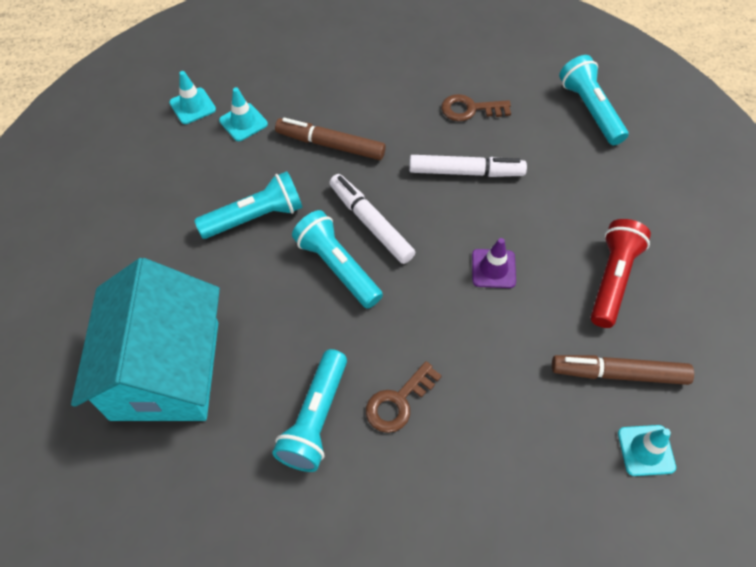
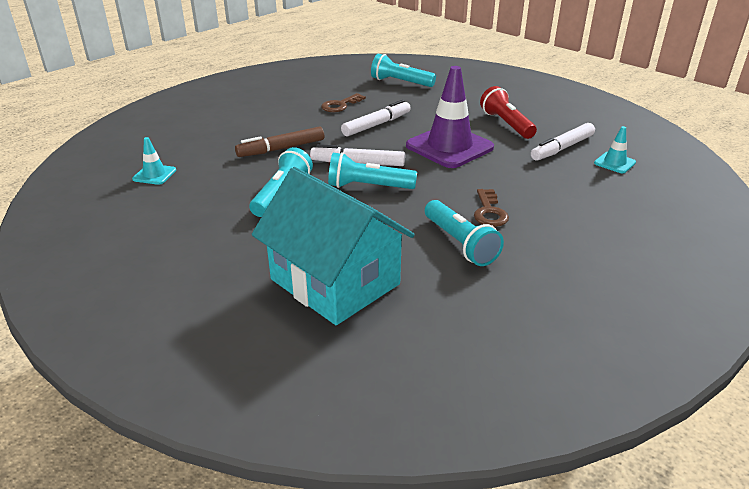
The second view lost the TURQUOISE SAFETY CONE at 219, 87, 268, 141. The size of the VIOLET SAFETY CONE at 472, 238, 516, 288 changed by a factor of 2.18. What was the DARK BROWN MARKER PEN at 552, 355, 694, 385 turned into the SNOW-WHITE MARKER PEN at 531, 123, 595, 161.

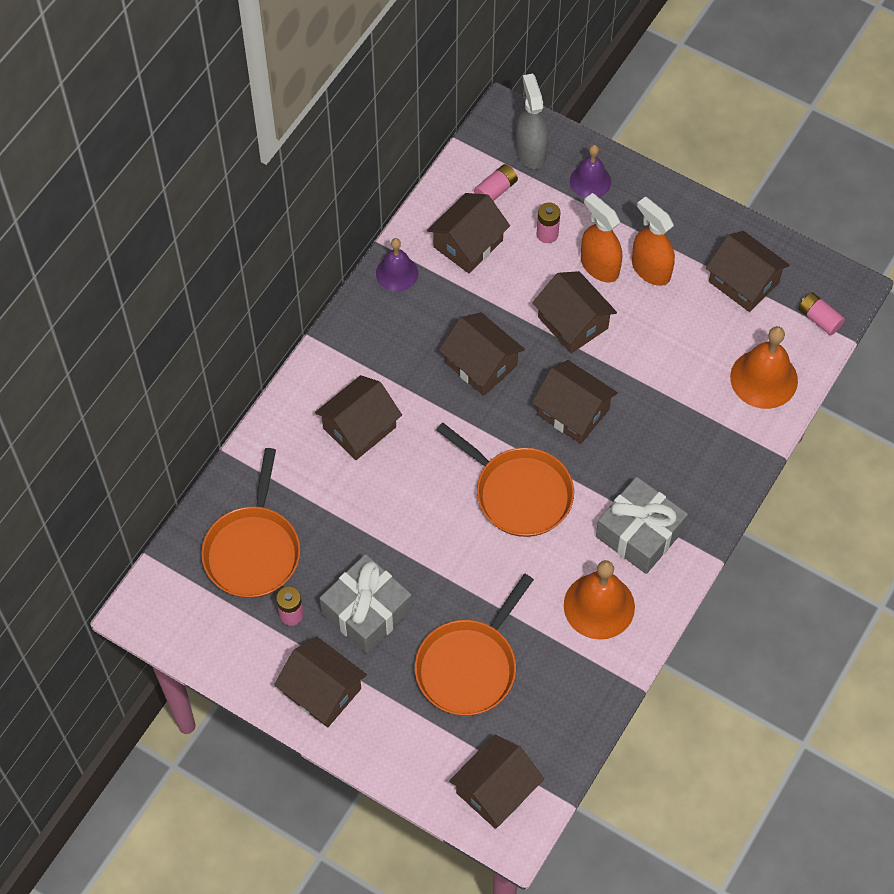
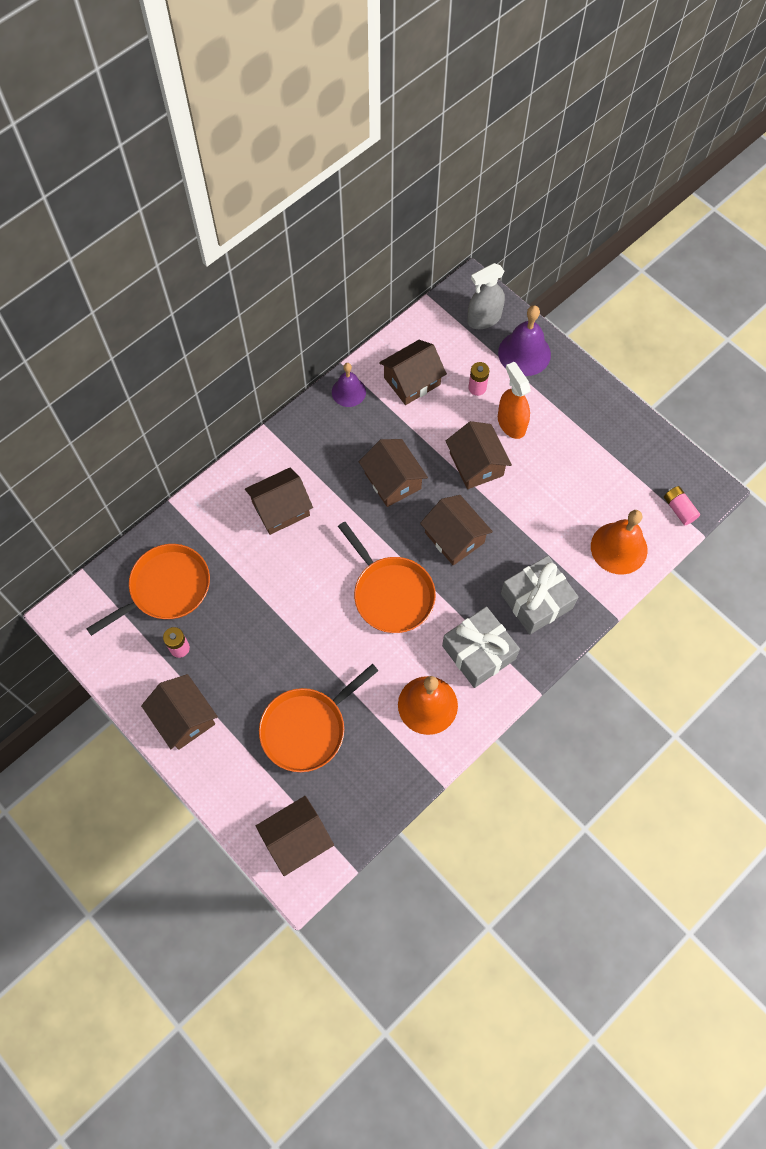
The BRIGHT ORANGE FRYING PAN at 201, 448, 300, 598 ended up facing another way, 150 degrees counterclockwise from before. The GREY PRESENT ended up elsewhere, having gone from 320, 554, 412, 654 to 501, 556, 578, 634. The second view lost the PINK POWER CELL at 474, 164, 518, 201. The GREY SPRAYER at 516, 74, 548, 169 ended up facing another way, 120 degrees counterclockwise from before. The size of the VIOLET SCHOOL BELL at 570, 145, 611, 198 changed by a factor of 1.55. The second view lost the BRIGHT ORANGE SPRAYER at 632, 197, 675, 286. The second view lost the DARK BROWN COTTAGE at 706, 231, 790, 312.

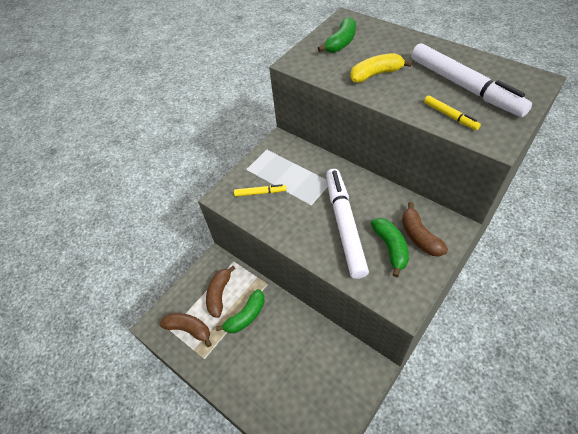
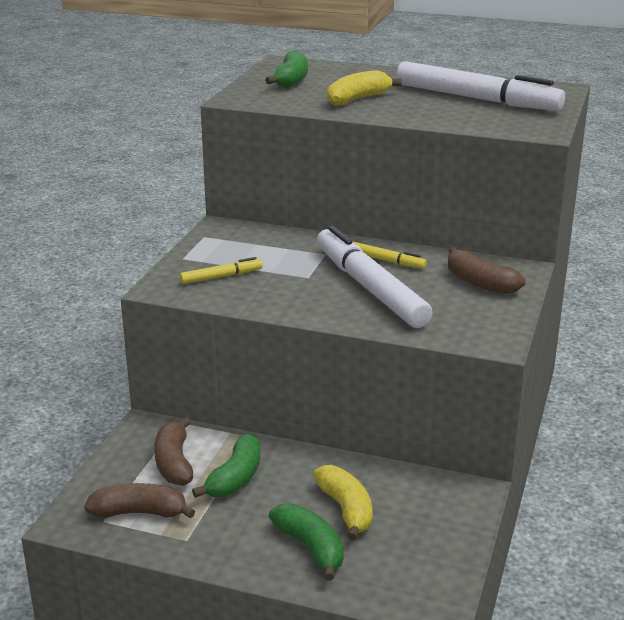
The EMERALD TOY BANANA ended up elsewhere, having gone from 371, 218, 409, 277 to 269, 503, 344, 581. The GOLDEN MARKER PEN ended up elsewhere, having gone from 424, 95, 481, 130 to 353, 242, 427, 269. The second view gained the GOLDEN TOY BANANA at 313, 465, 372, 541.

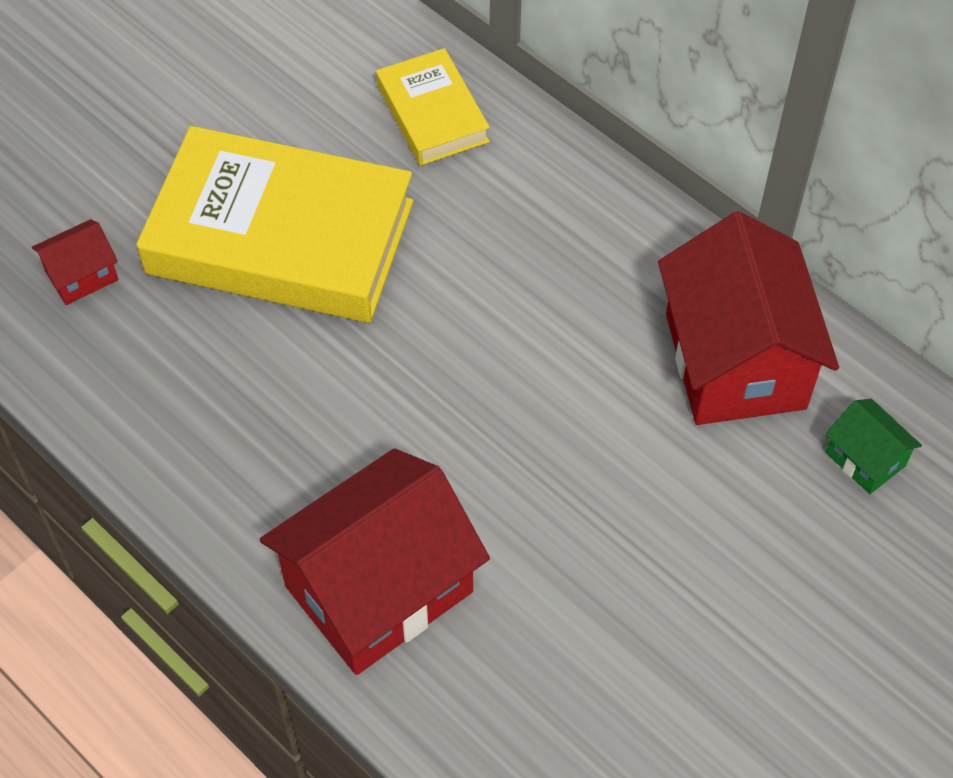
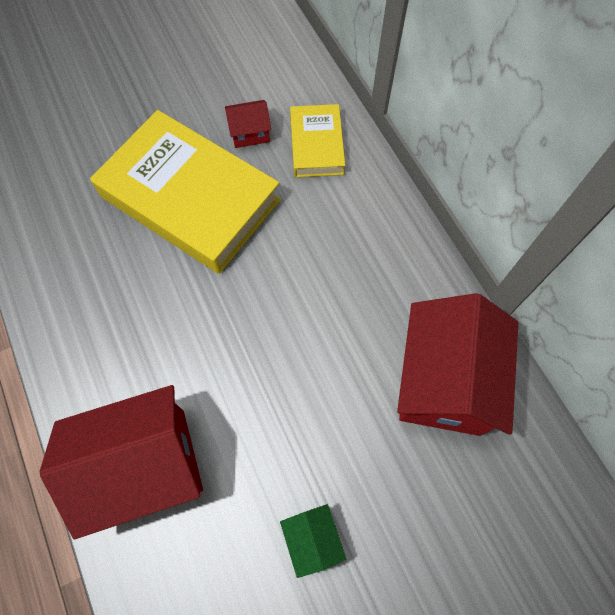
The SCARLET COTTAGE ended up elsewhere, having gone from 32, 219, 118, 305 to 225, 100, 271, 148. The EMERALD COTTAGE ended up elsewhere, having gone from 825, 399, 922, 494 to 280, 504, 346, 578.

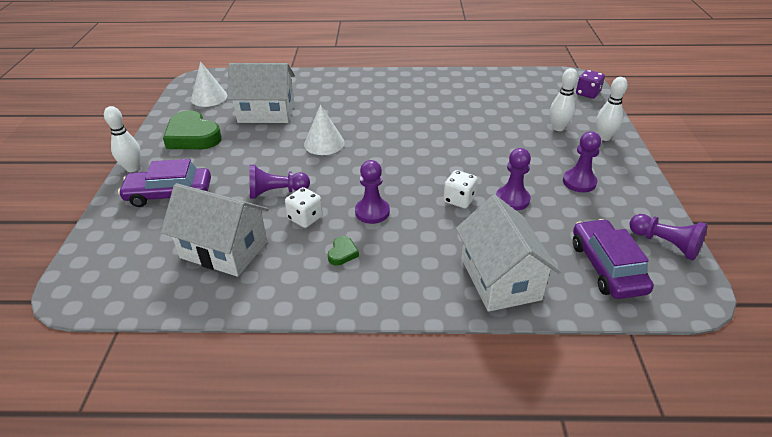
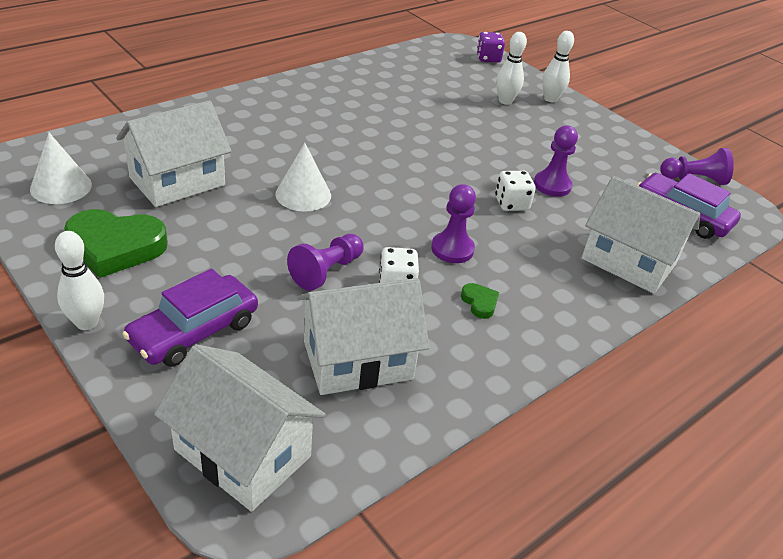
The second view lost the VIOLET CHESS PAWN at 563, 132, 601, 192. The second view gained the SNOW-WHITE COTTAGE at 154, 344, 326, 512.

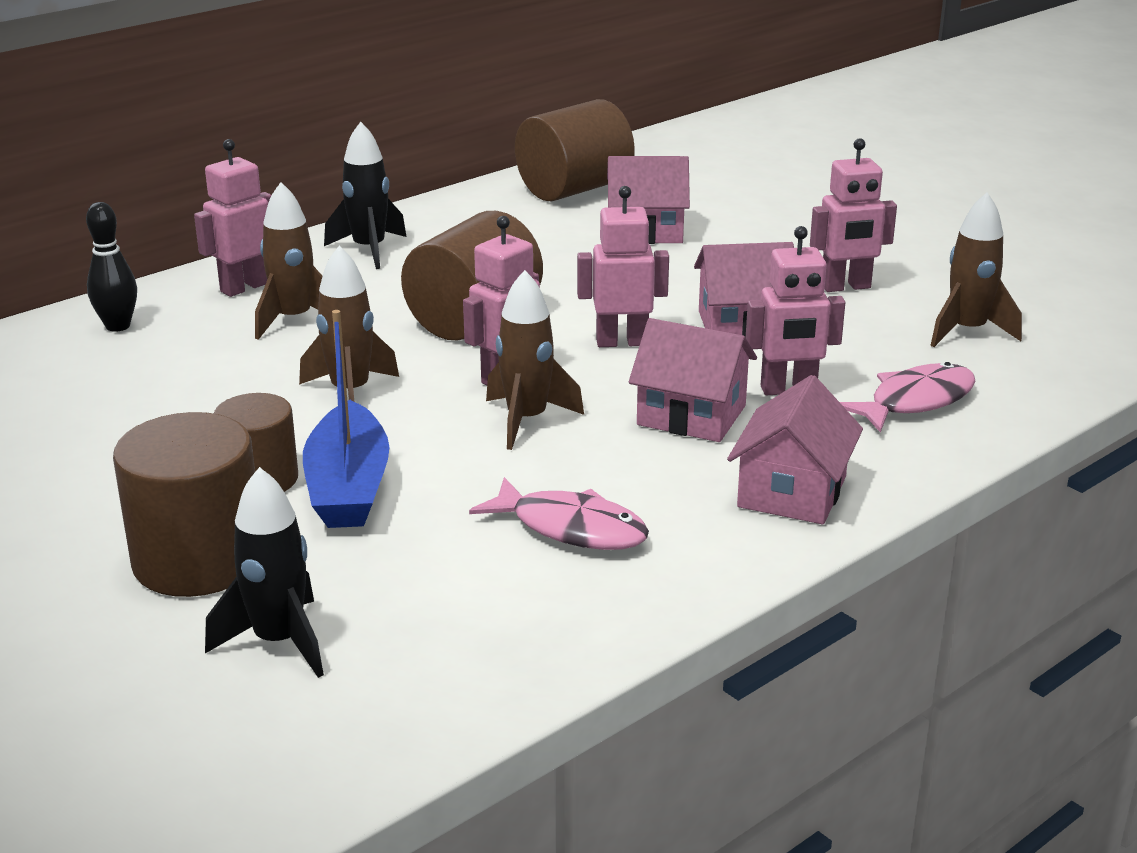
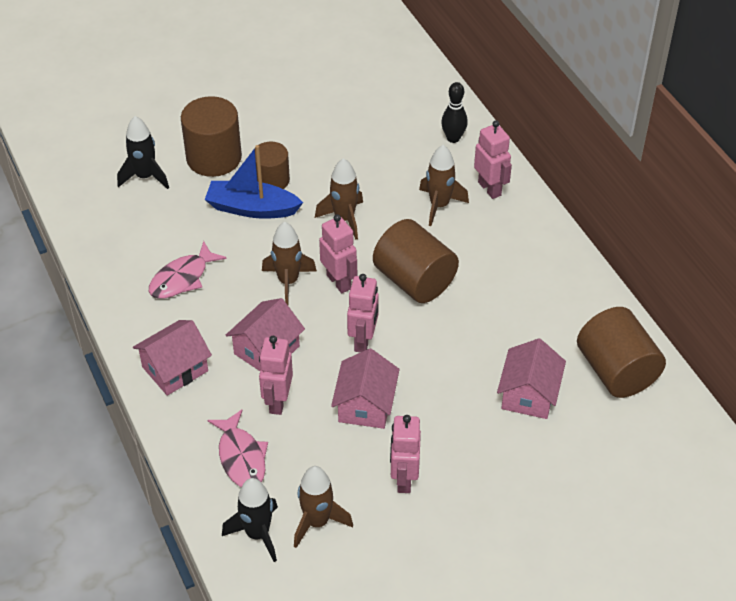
The JET-BLACK ROCKET ended up elsewhere, having gone from 324, 122, 407, 269 to 222, 478, 278, 562. The PINK COTTAGE at 727, 375, 863, 525 ended up facing another way, 75 degrees counterclockwise from before.

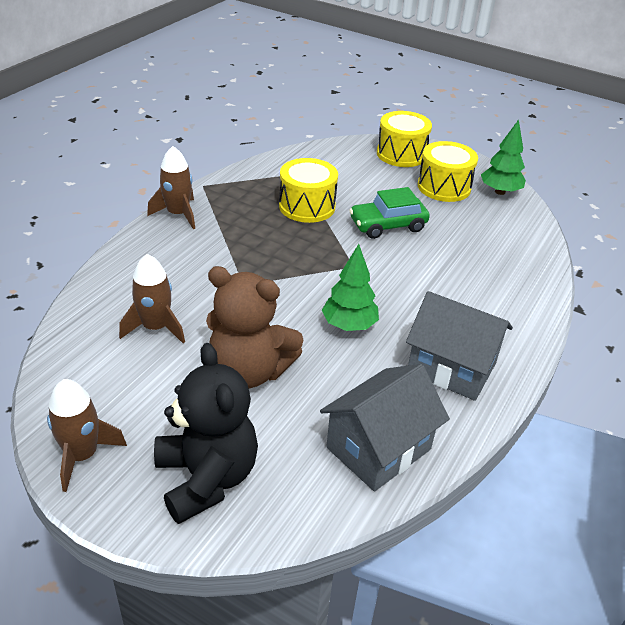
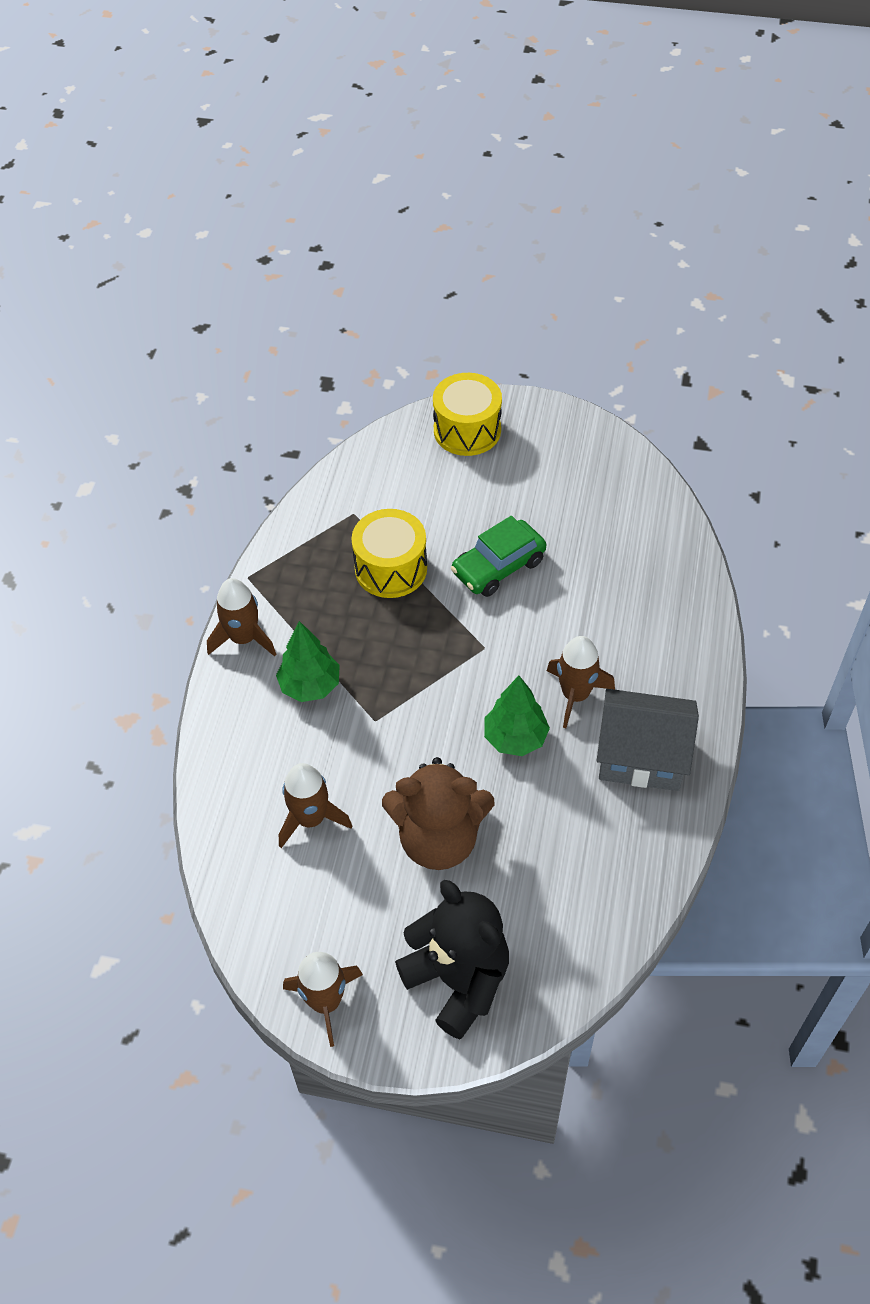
The second view lost the GREY COTTAGE at 320, 364, 450, 491. The second view lost the GOLDEN SNARE DRUM at 418, 141, 478, 202. The EMERALD FIR TREE ended up elsewhere, having gone from 481, 119, 526, 195 to 276, 621, 340, 702. The second view gained the DARK BROWN ROCKET at 547, 636, 615, 728.

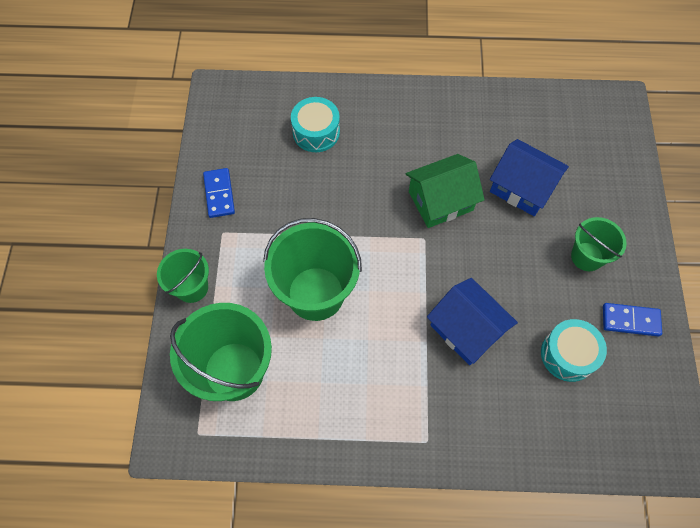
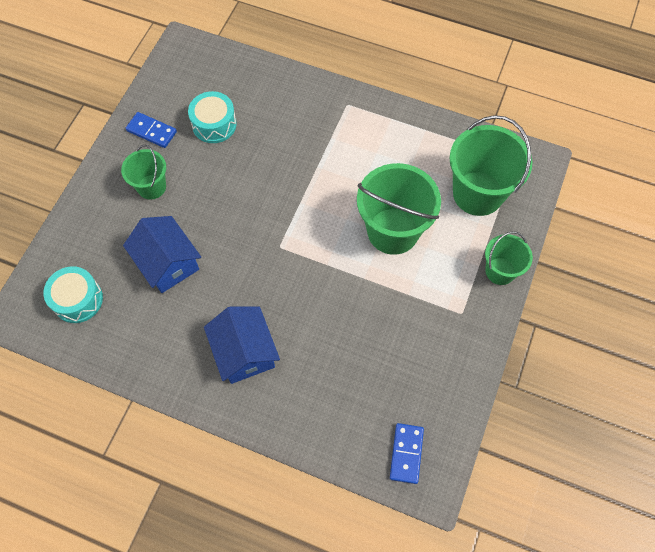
The COBALT DOMINO TILE ended up elsewhere, having gone from 203, 168, 235, 218 to 390, 423, 424, 484. The TURQUOISE SNARE DRUM ended up elsewhere, having gone from 291, 97, 340, 152 to 43, 266, 103, 323. The second view lost the EMERALD COTTAGE at 406, 154, 485, 228. The COBALT COTTAGE ended up elsewhere, having gone from 427, 278, 518, 365 to 204, 306, 280, 384.

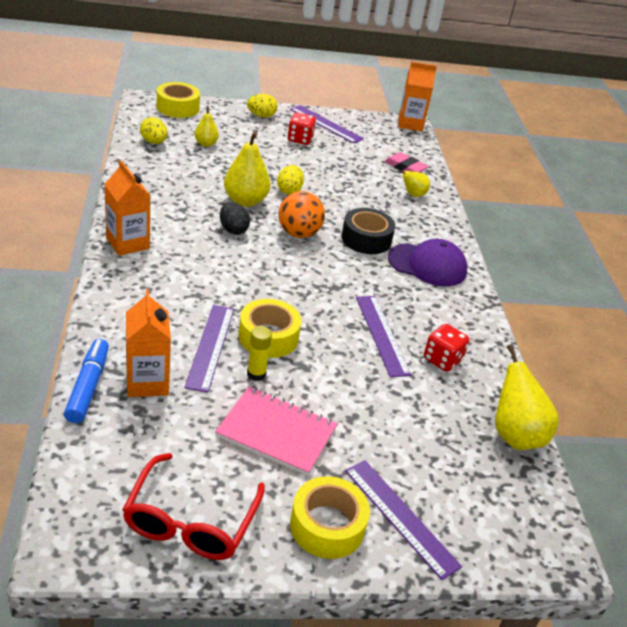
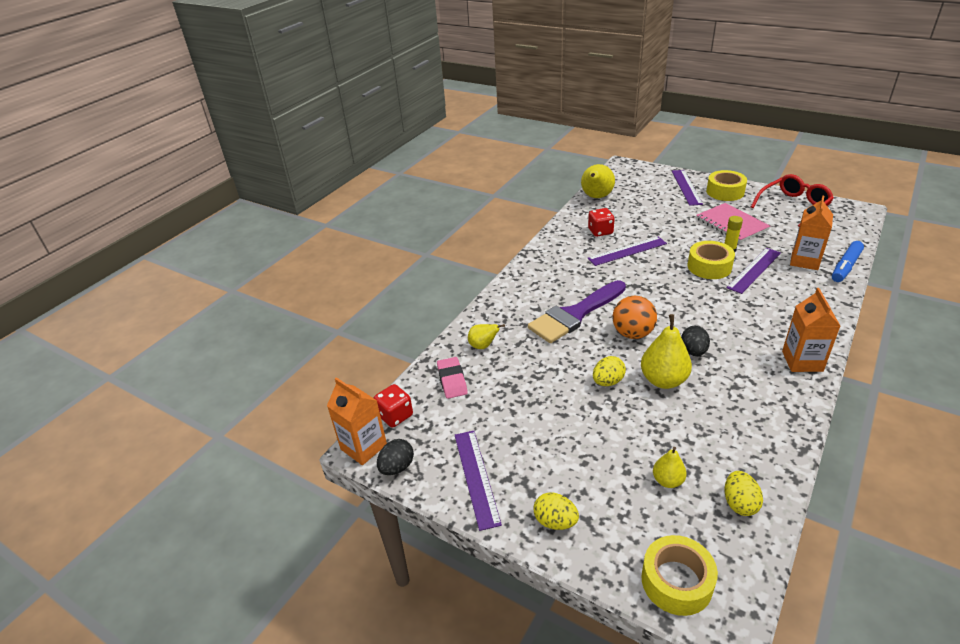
The SCARLET DICE ended up elsewhere, having gone from 288, 113, 316, 145 to 374, 384, 413, 428. Where the JET-BLACK STICKY TAPE stood at 341, 208, 395, 254, the VIOLET PAINT BRUSH came to stand at 528, 280, 626, 343. The VIOLET STRAIGHTEDGE at 356, 296, 411, 377 ended up facing another way, 45 degrees clockwise from before. The second view lost the VIOLET CAP at 388, 239, 467, 287. The second view gained the JET-BLACK TOY EGG at 377, 439, 414, 475.

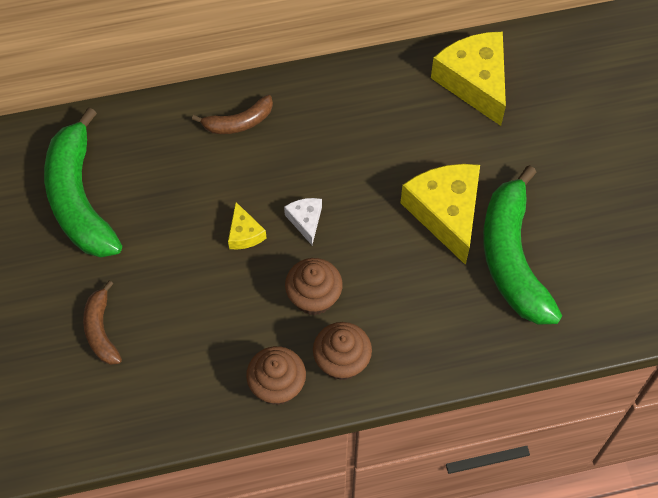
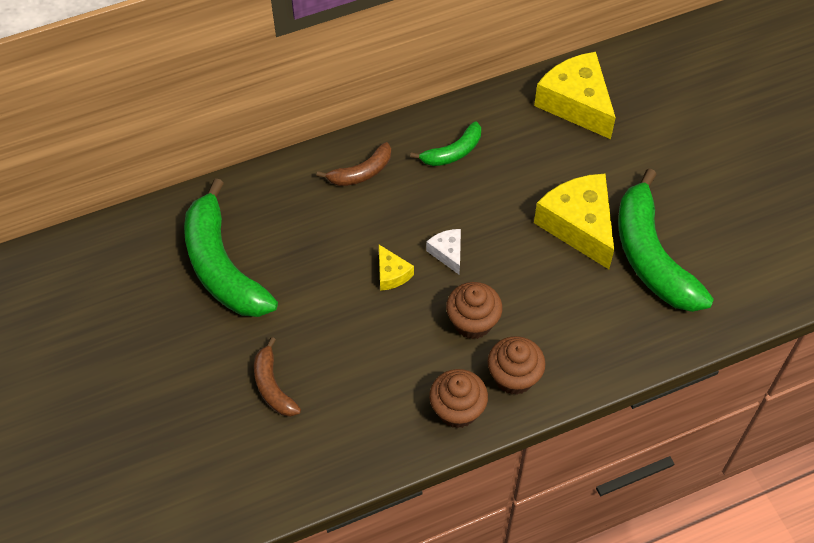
The second view gained the EMERALD TOY BANANA at 410, 121, 481, 166.

